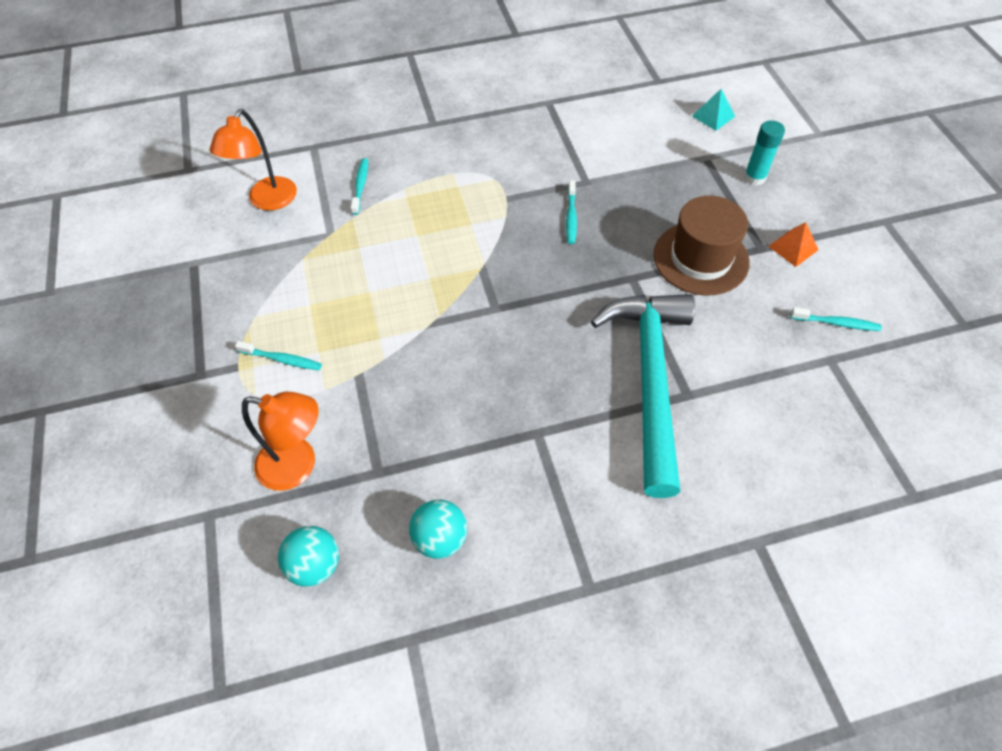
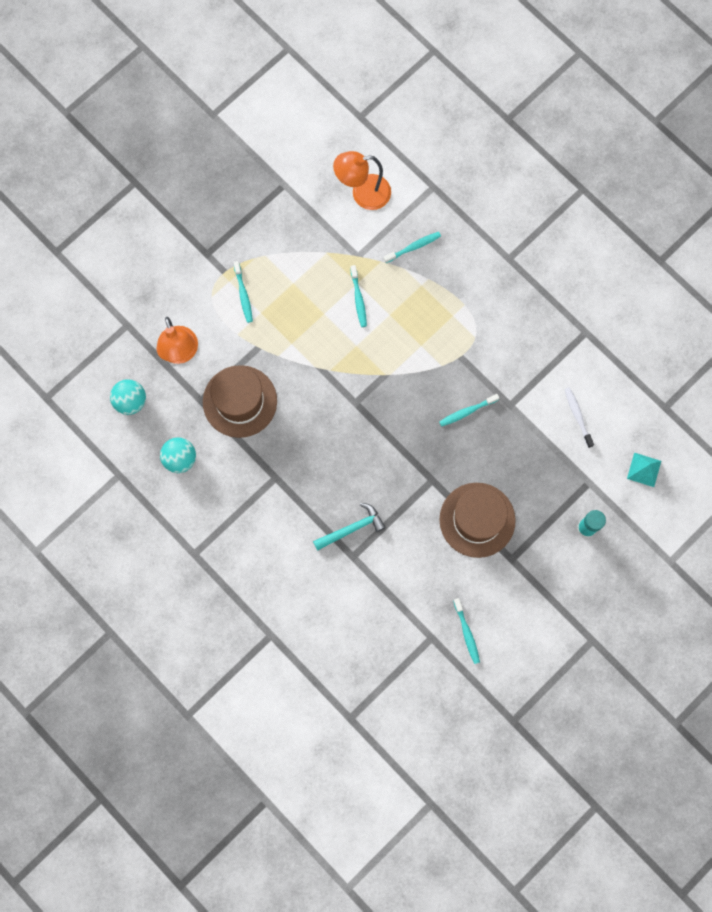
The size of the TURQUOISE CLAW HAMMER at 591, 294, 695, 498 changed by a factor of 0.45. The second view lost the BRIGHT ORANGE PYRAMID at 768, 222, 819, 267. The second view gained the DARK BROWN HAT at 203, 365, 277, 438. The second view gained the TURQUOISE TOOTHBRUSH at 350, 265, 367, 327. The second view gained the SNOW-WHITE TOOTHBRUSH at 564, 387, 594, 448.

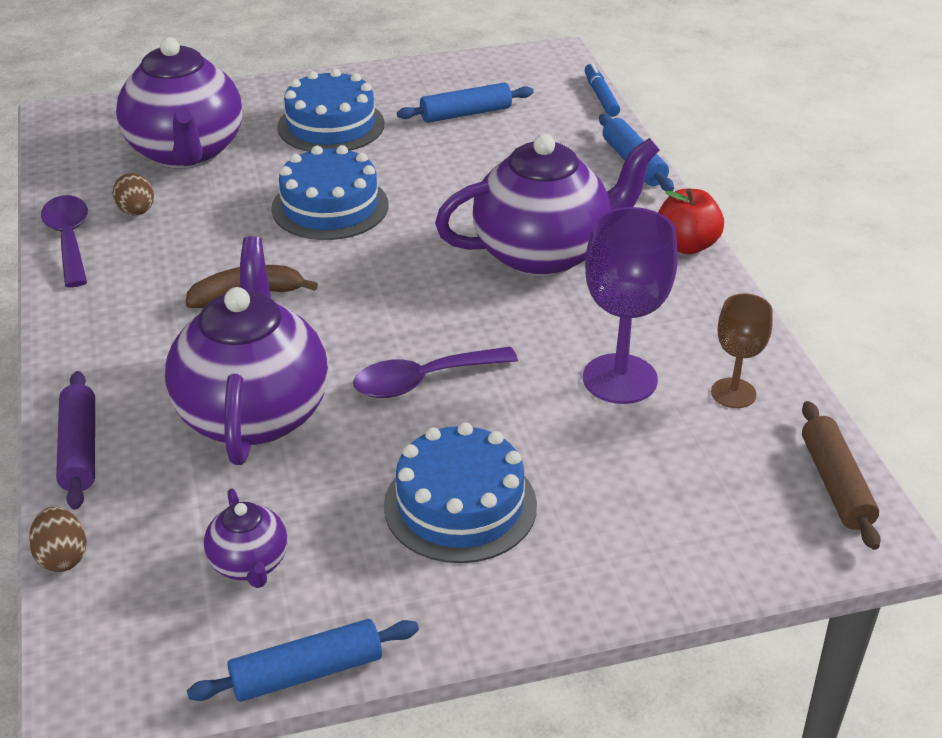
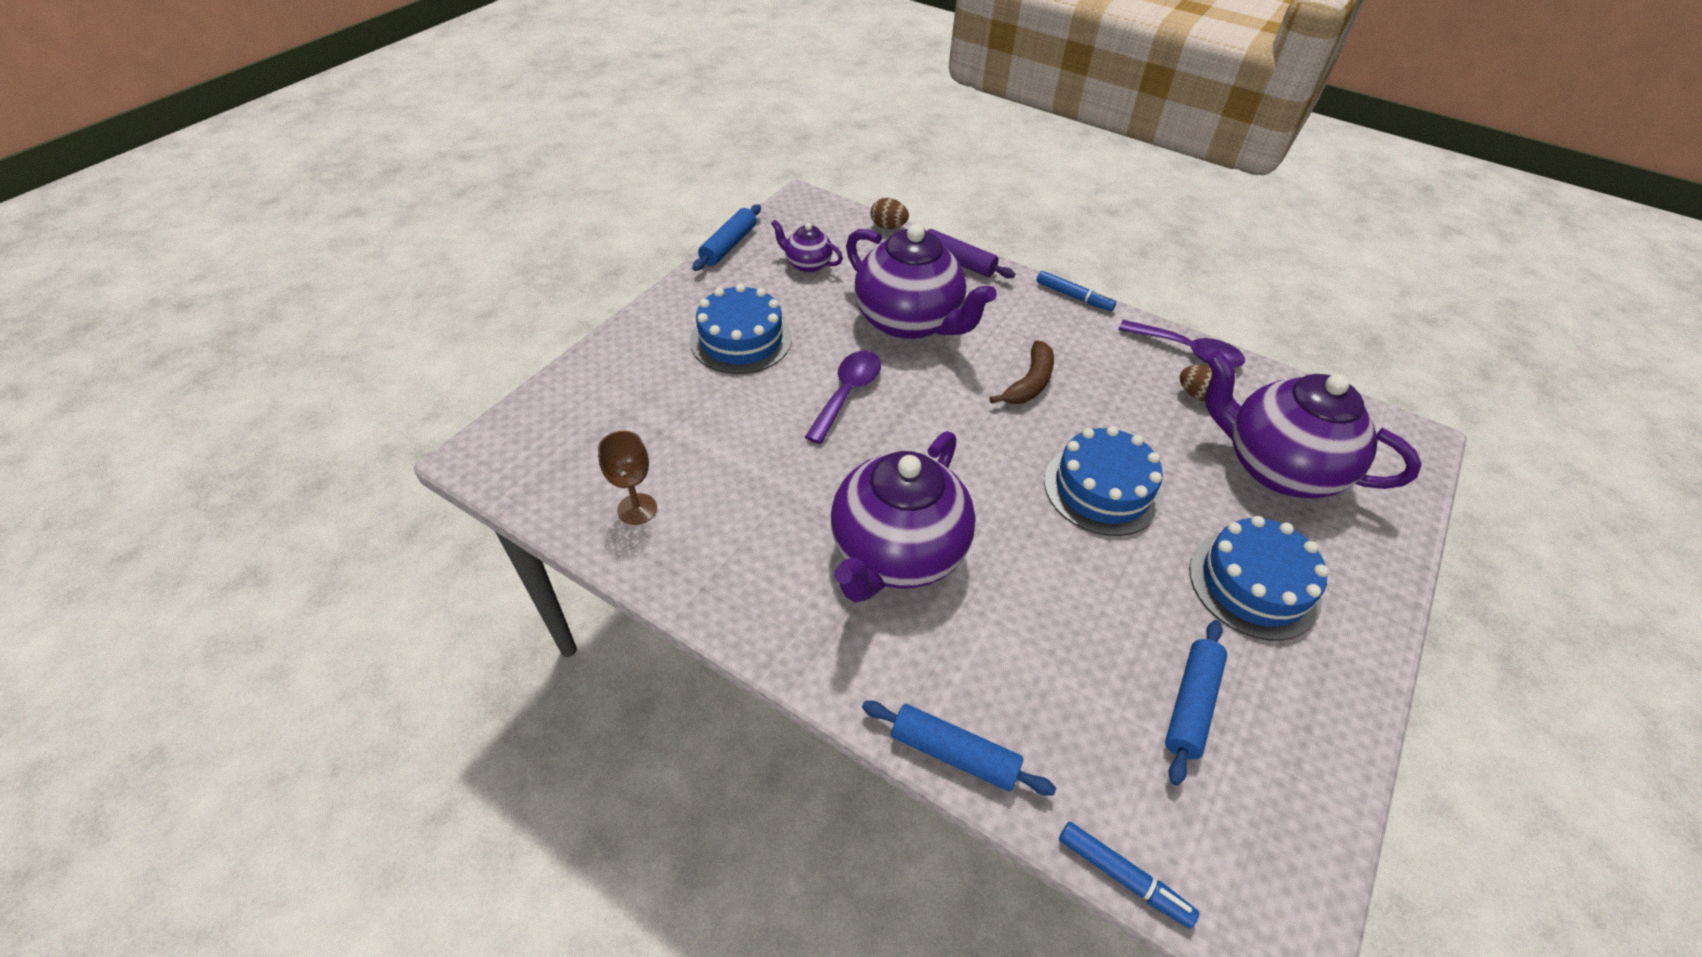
The second view lost the VIOLET WINE GLASS at 583, 207, 678, 404. The second view lost the SCARLET APPLE FRUIT at 658, 188, 724, 254. The second view lost the DARK BROWN PASTRY ROLLER at 802, 401, 881, 550. The second view gained the COBALT MARKER PEN at 1037, 271, 1116, 311.

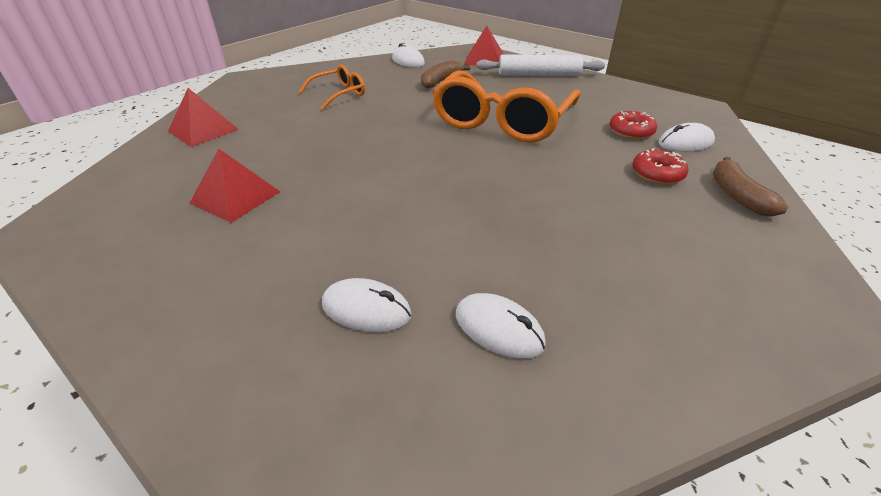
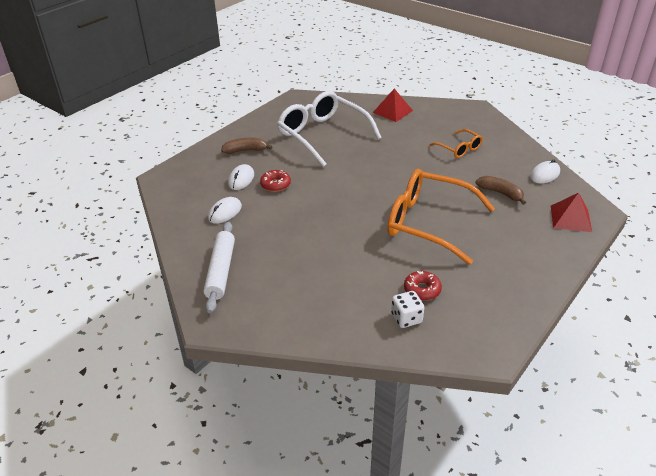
Where the SCARLET PYRAMID stood at 190, 149, 280, 223, the SNOW-WHITE EYEGLASSES came to stand at 277, 91, 382, 167. The SNOW-WHITE PASTRY ROLLER ended up elsewhere, having gone from 476, 54, 605, 76 to 204, 222, 235, 313. The SCARLET DONUT ended up elsewhere, having gone from 632, 148, 688, 185 to 260, 170, 291, 192. Where the SNOW-WHITE MOUSE stood at 659, 123, 715, 152, the SNOW-WHITE DICE came to stand at 391, 291, 424, 328. The DARK BROWN TOY BANANA ended up elsewhere, having gone from 713, 157, 788, 217 to 221, 138, 273, 154.

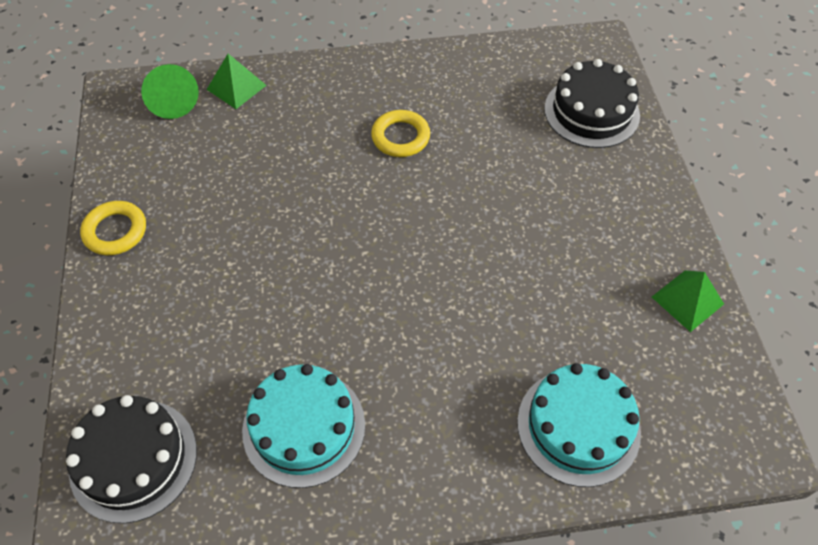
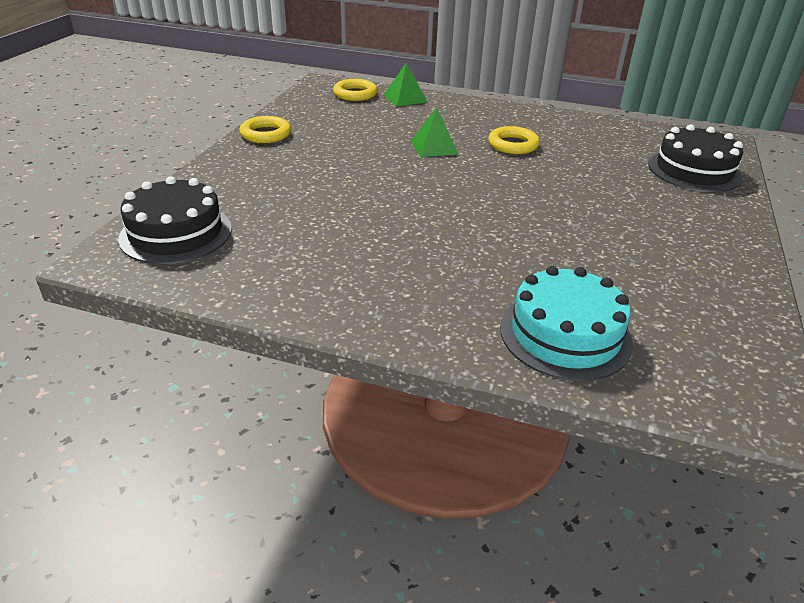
Where the EMERALD CONE SHAPE stood at 141, 64, 199, 119, the GOLDEN RING came to stand at 333, 79, 378, 101. The second view lost the TURQUOISE GATEAU at 242, 364, 365, 488. The EMERALD PYRAMID ended up elsewhere, having gone from 652, 270, 724, 332 to 411, 108, 458, 157.

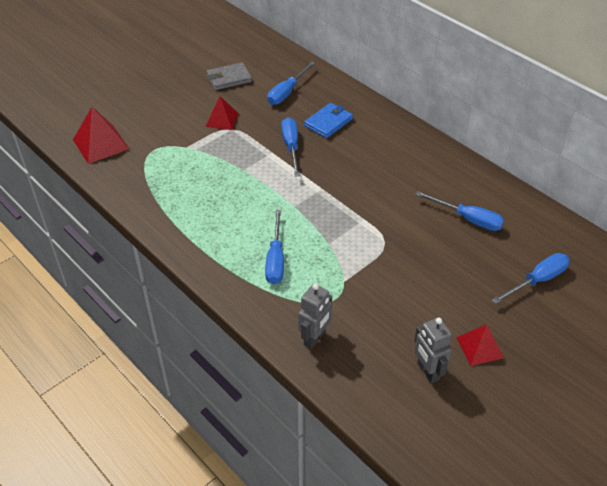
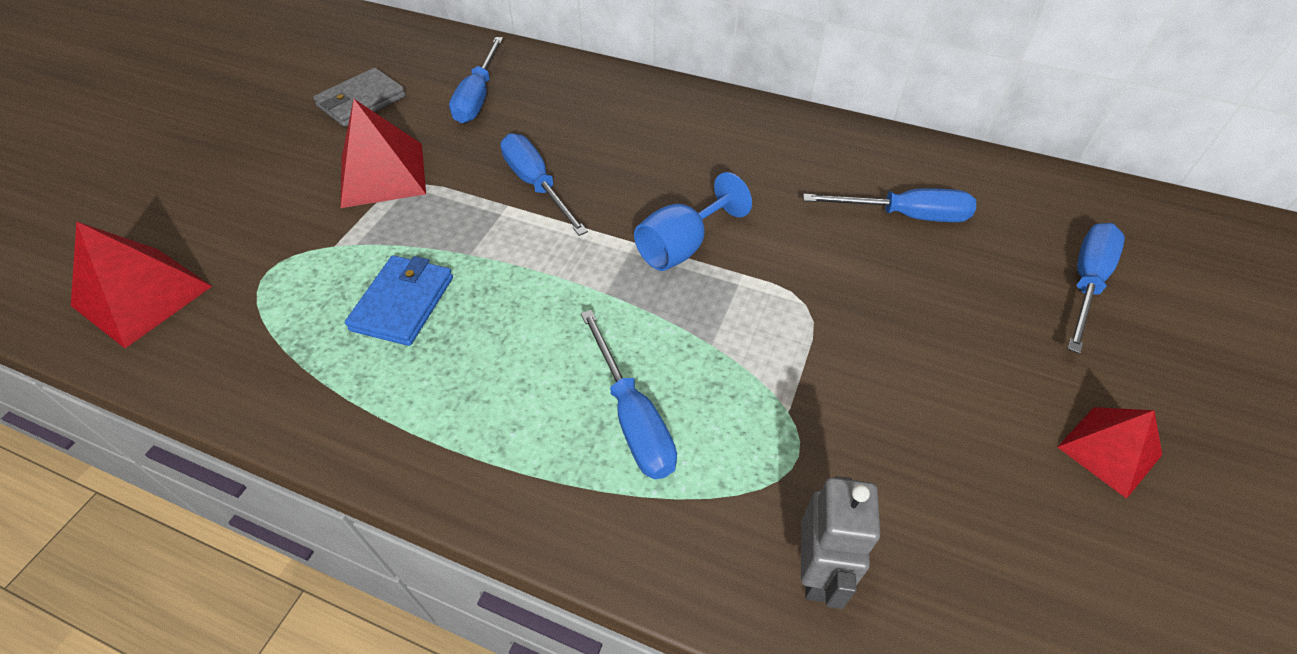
The size of the SCARLET PYRAMID at 206, 96, 239, 130 changed by a factor of 1.53. The COBALT BILLFOLD ended up elsewhere, having gone from 304, 103, 353, 138 to 345, 255, 453, 346. The second view lost the GREY TOY ROBOT at 414, 318, 452, 384. The second view gained the COBALT WINE GLASS at 634, 172, 752, 271.

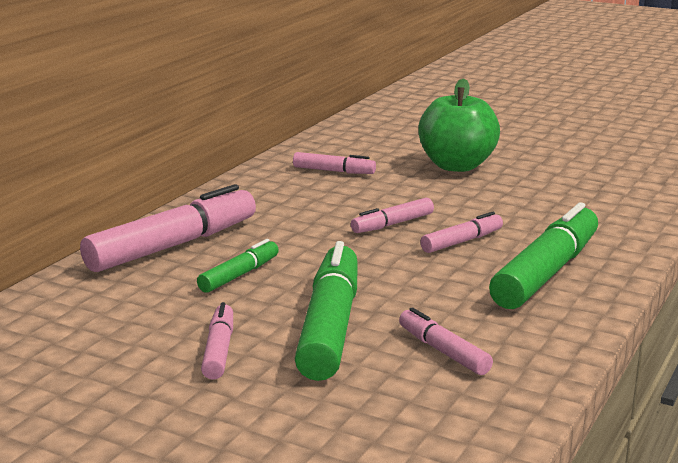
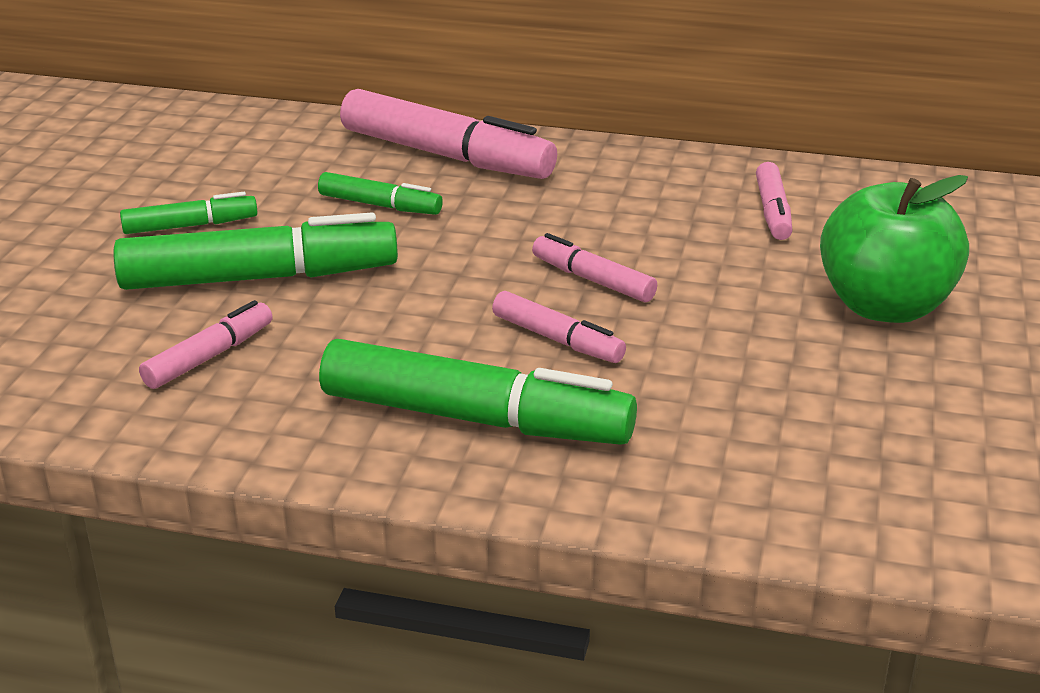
What was the PINK MARKER PEN at 201, 302, 233, 380 turned into the EMERALD MARKER PEN at 120, 192, 258, 234.

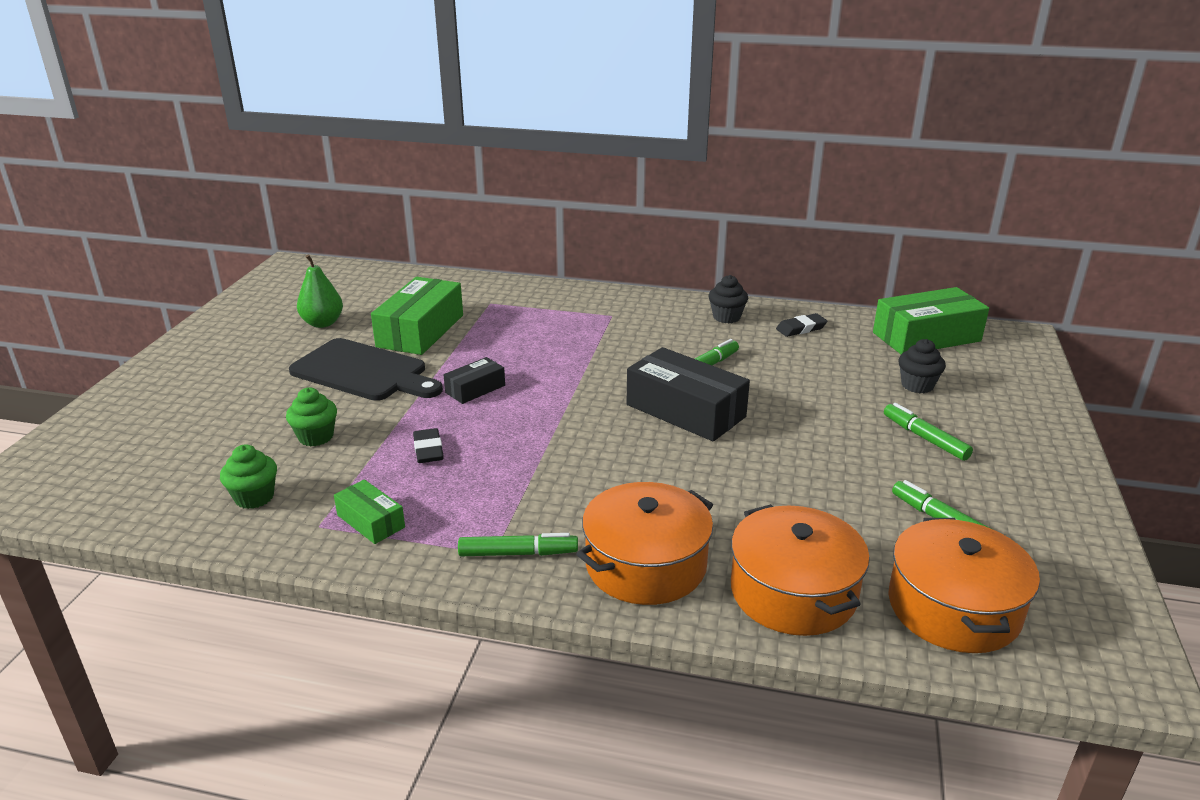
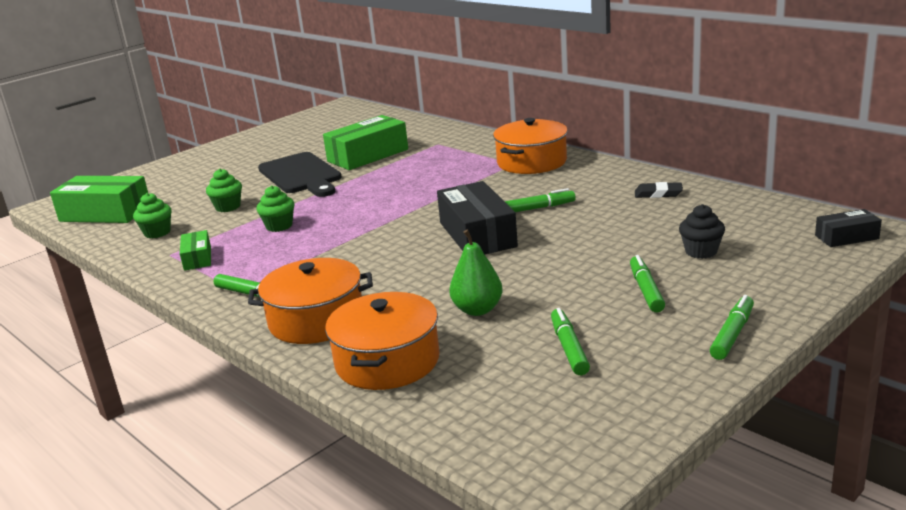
The EMERALD PEAR ended up elsewhere, having gone from 297, 254, 343, 328 to 449, 230, 503, 316. Where the JET-BLACK GUM ERASER stood at 413, 428, 444, 463, the EMERALD FAIRY CAKE came to stand at 256, 185, 295, 232. The JET-BLACK BOX ended up elsewhere, having gone from 444, 357, 505, 404 to 815, 209, 882, 247. The second view lost the JET-BLACK FAIRY CAKE at 708, 275, 748, 323. The EMERALD BOX ended up elsewhere, having gone from 873, 287, 989, 354 to 50, 176, 148, 223. The BRIGHT ORANGE COOKING POT ended up elsewhere, having gone from 888, 518, 1040, 653 to 493, 118, 568, 174. The second view gained the EMERALD MARKER PEN at 710, 295, 754, 360.

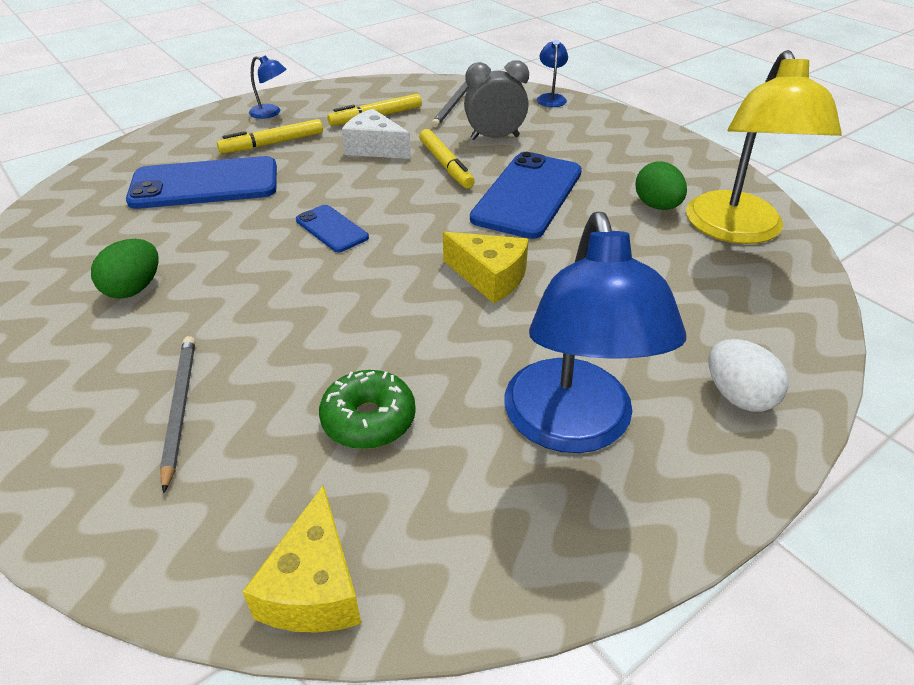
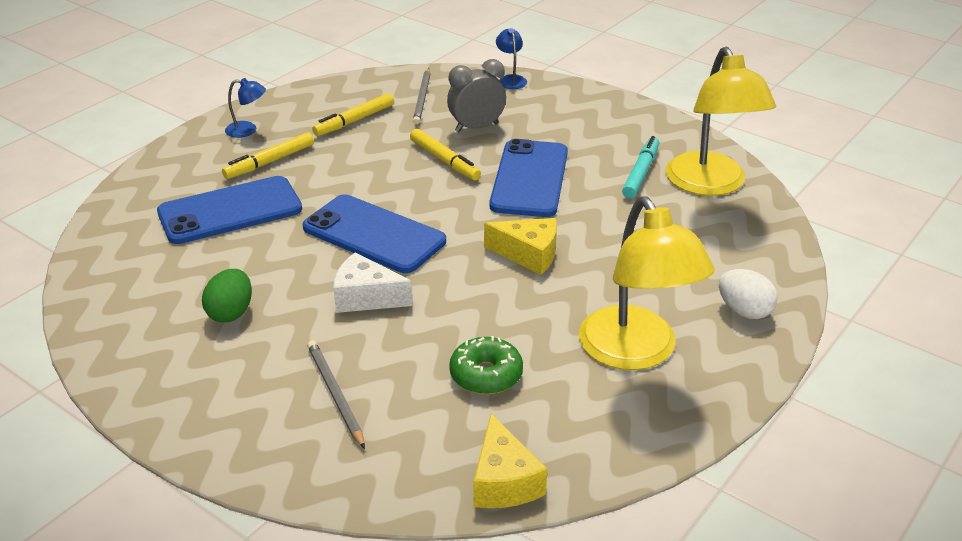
The size of the COBALT SMARTPHONE at 296, 205, 369, 252 changed by a factor of 1.95. The SNOW-WHITE PIECE OF CHEESE ended up elsewhere, having gone from 342, 109, 411, 159 to 333, 252, 413, 313. What was the COBALT DESK LAMP at 504, 212, 686, 453 turned into the GOLDEN DESK LAMP at 579, 196, 715, 370. Where the EMERALD TOY EGG stood at 635, 161, 687, 210, the TURQUOISE MARKER PEN came to stand at 622, 136, 659, 198.

